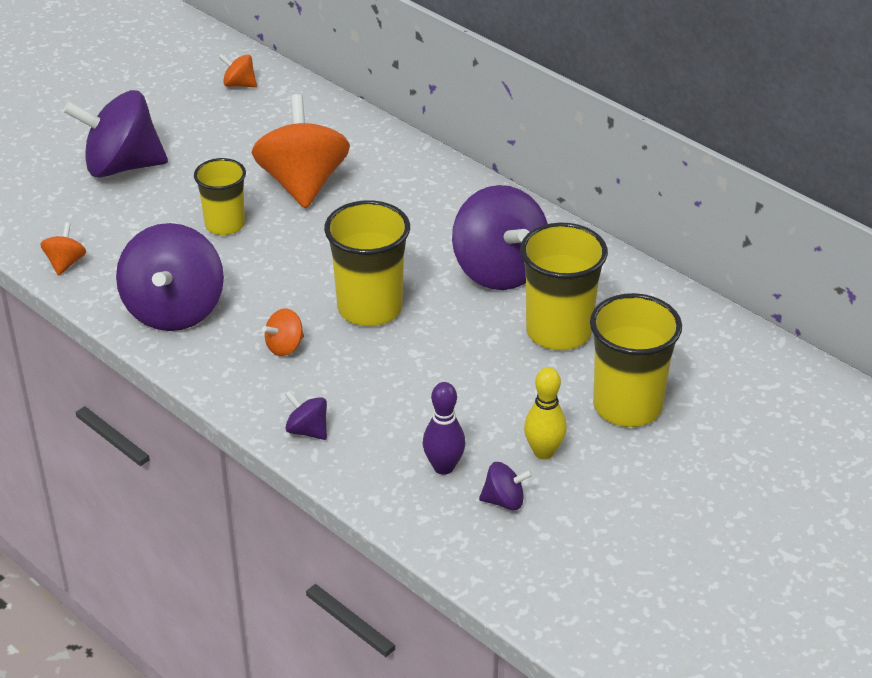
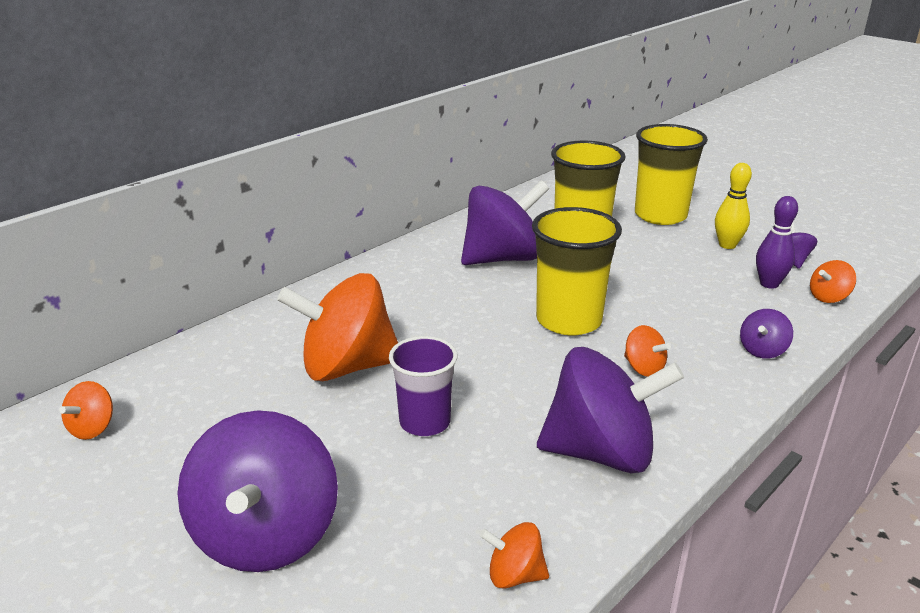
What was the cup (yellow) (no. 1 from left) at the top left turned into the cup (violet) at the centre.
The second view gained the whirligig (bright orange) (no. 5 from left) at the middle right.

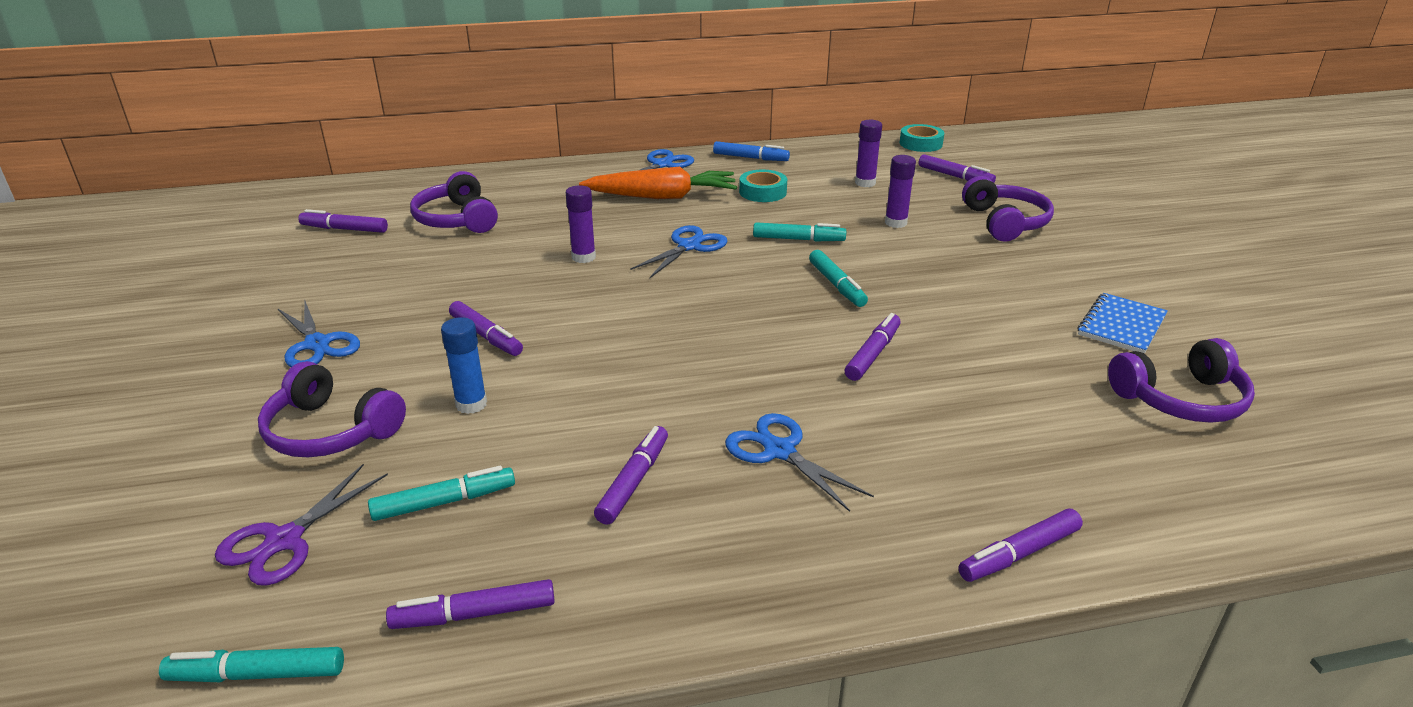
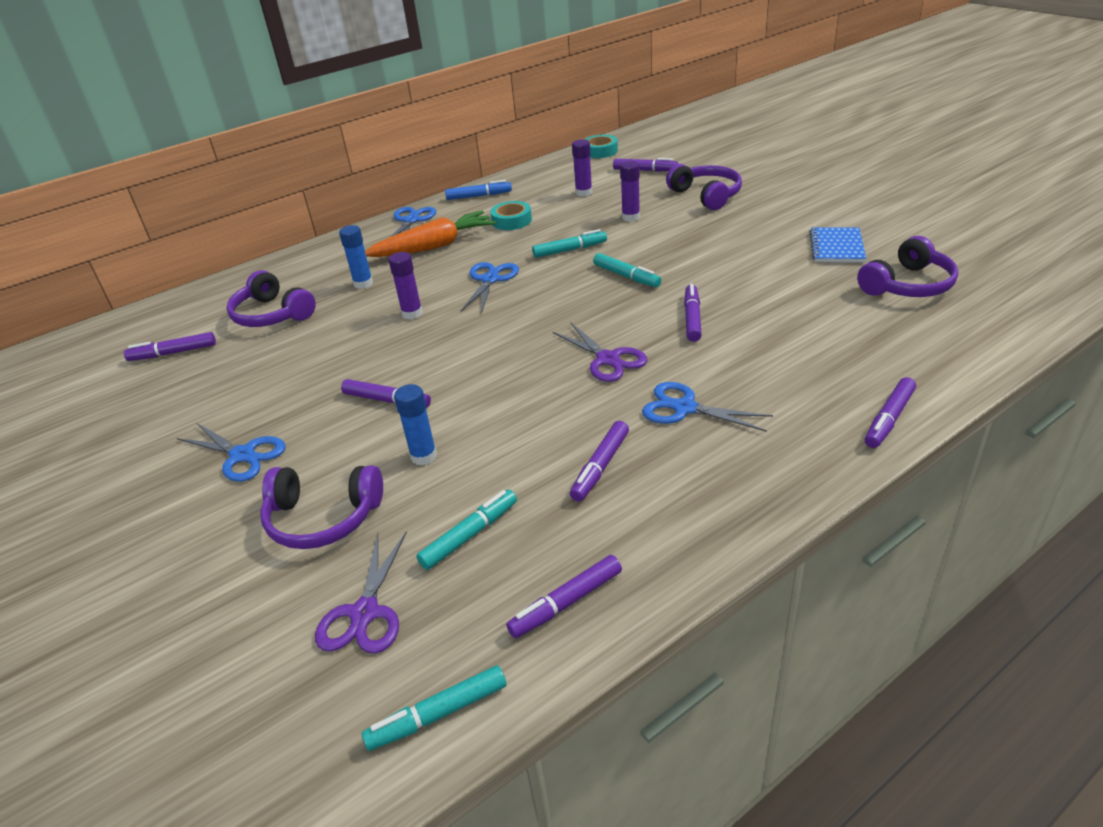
The second view gained the glue stick (royal blue) (no. 1 from left) at the top left.
The second view gained the pair of scissors (violet) (no. 2 from left) at the centre.
The felt pen (violet) (no. 4 from left) at the bottom centre ended up facing another way, 150 degrees counterclockwise from before.

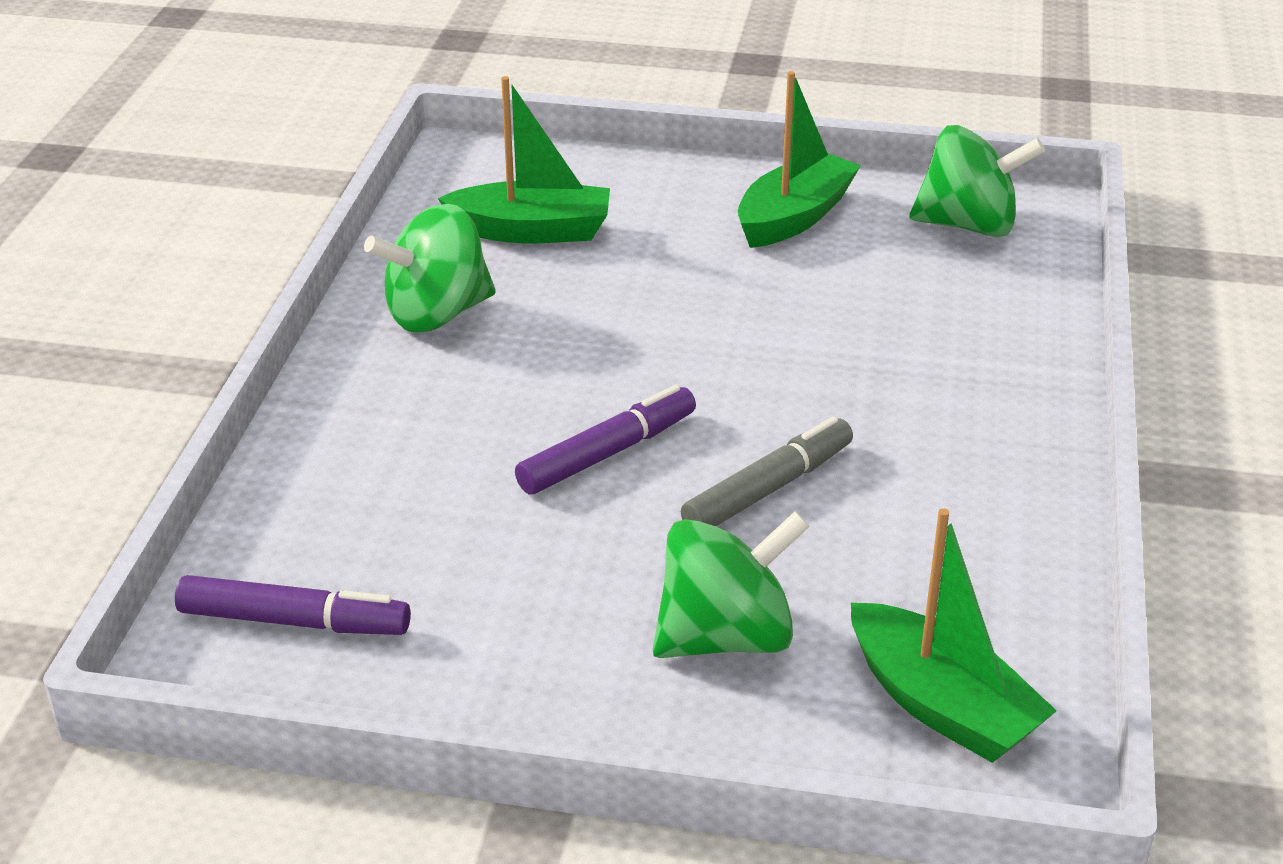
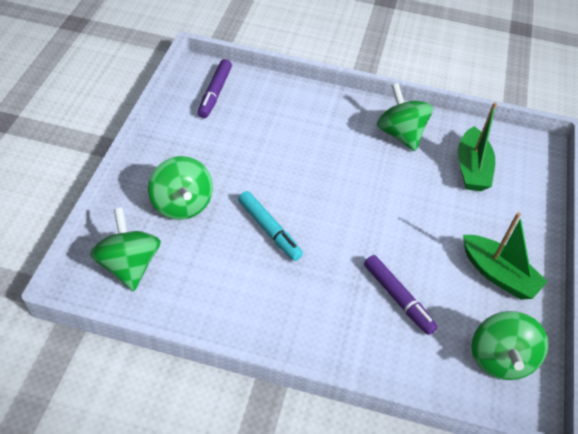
Where the boat (leaf-green) (no. 3 from left) stood at the bottom right, the whirligig (leaf-green) (no. 1 from left) came to stand at the middle left.
What was the felt pen (gray) at the centre turned into the felt pen (aqua) at the centre.
The felt pen (violet) (no. 2 from left) ended up elsewhere, having gone from the centre to the bottom right.

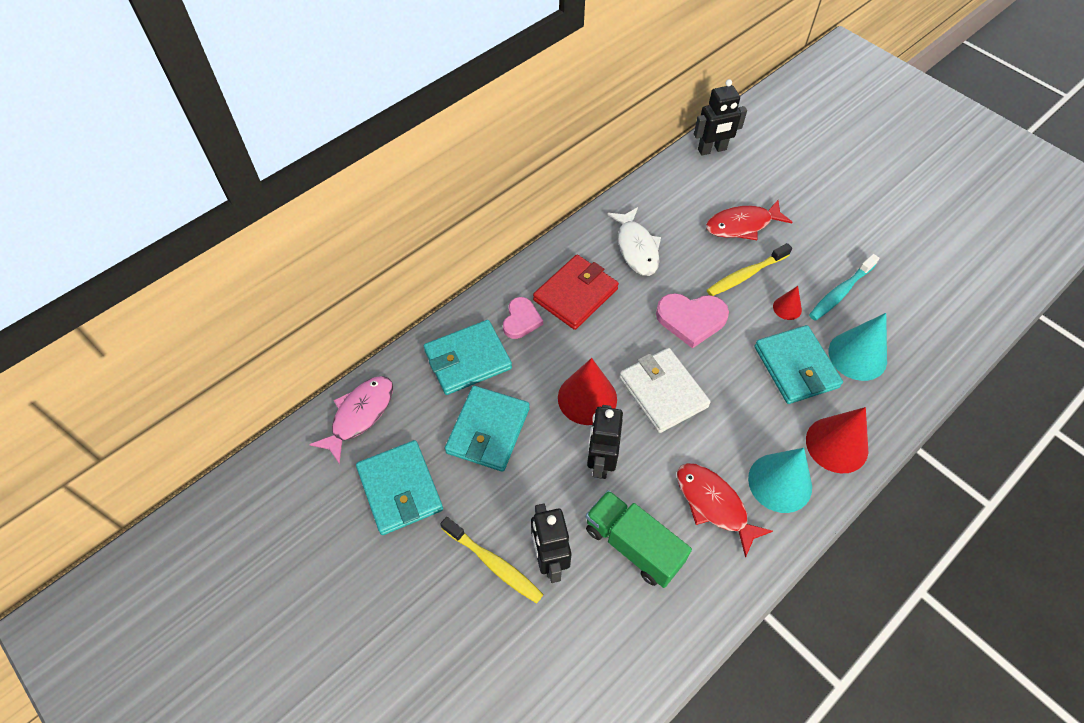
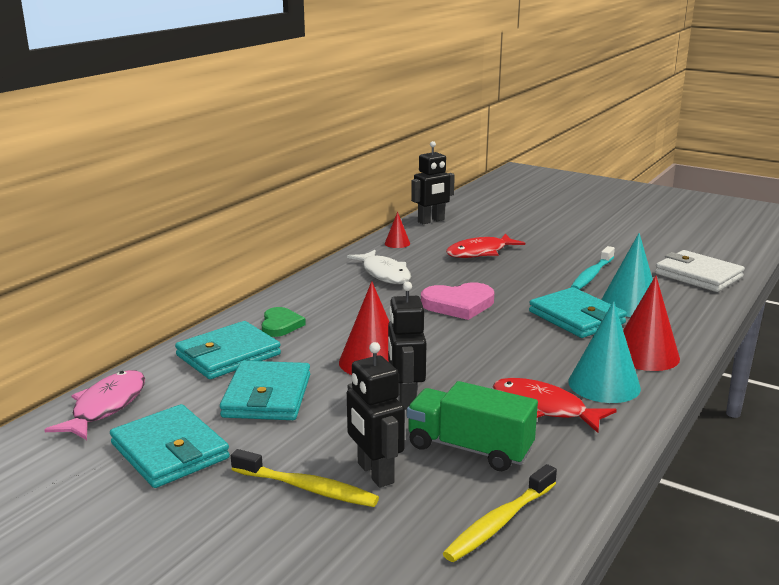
What was the heart shape (rose-pink) (no. 1 from left) at the centre turned into the heart shape (leaf-green) at the centre.
The cone shape (crimson) (no. 2 from left) ended up elsewhere, having gone from the middle right to the centre.
The dental brush (yellow) (no. 2 from left) ended up elsewhere, having gone from the middle right to the bottom centre.
The wallet (white) ended up elsewhere, having gone from the centre to the middle right.
The second view lost the wallet (crimson) at the centre.

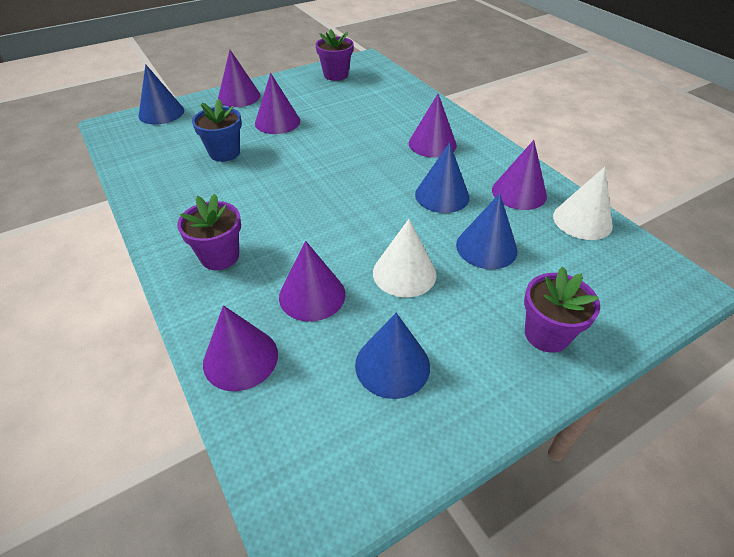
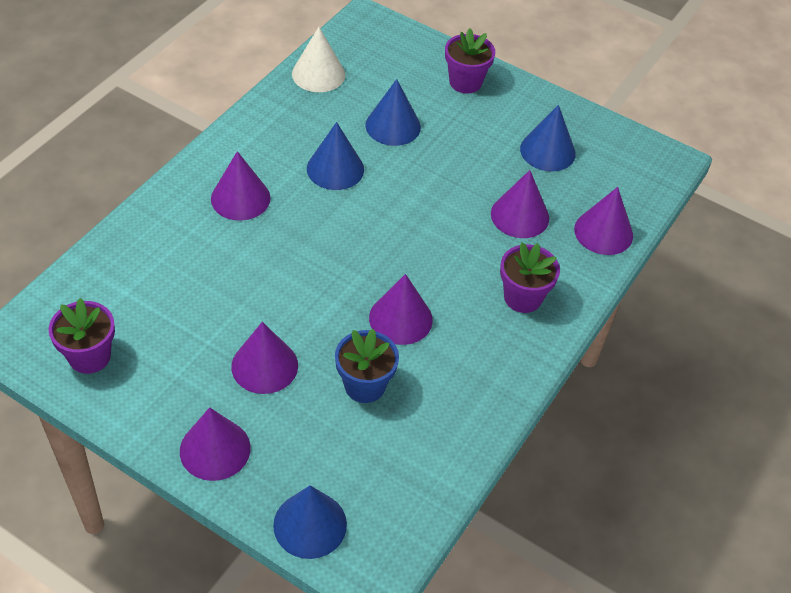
The cone shape (violet) (no. 6 from left in the first image) ended up elsewhere, having gone from the top right to the centre.
The second view lost the cone shape (white) (no. 1 from left) at the centre.

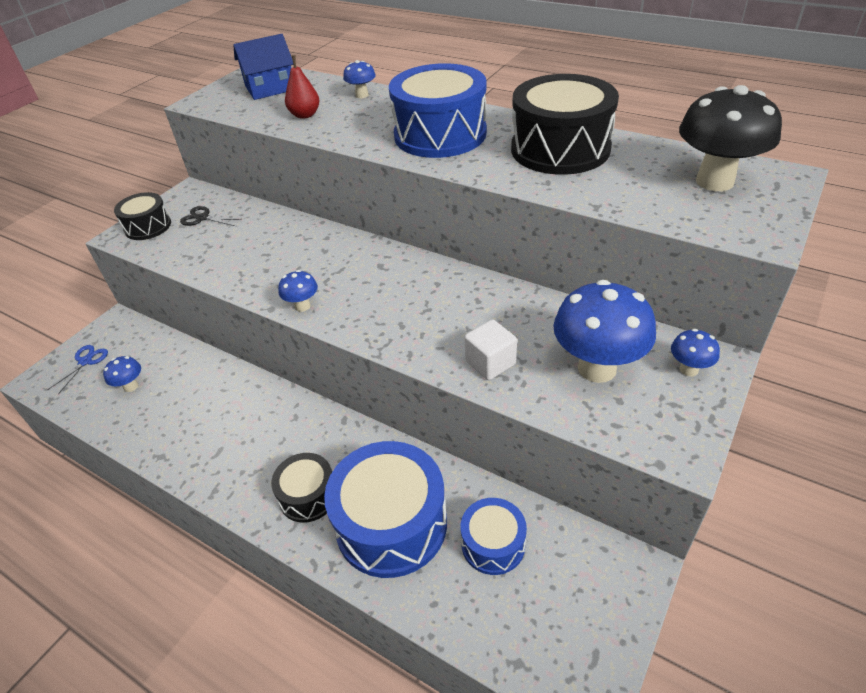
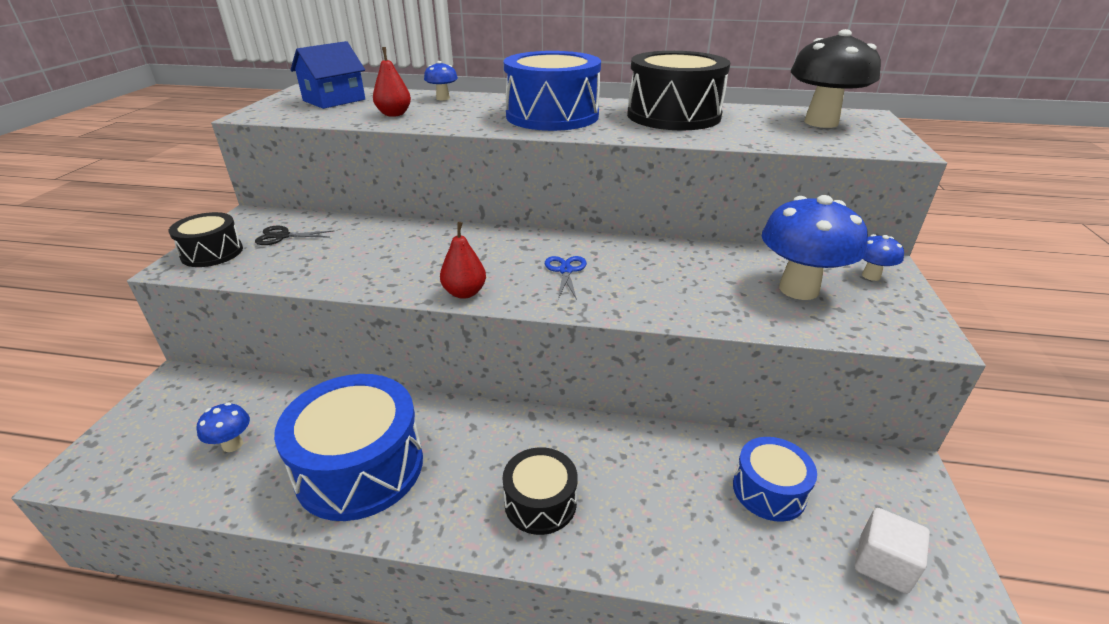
The drum (royal blue) (no. 1 from left) ended up elsewhere, having gone from the bottom centre to the bottom left.
Where the toadstool (royal blue) (no. 2 from left) stood at the centre, the toy pear (crimson) (no. 2 from left) came to stand at the centre.
The pair of scissors (royal blue) ended up elsewhere, having gone from the middle left to the centre.
The solid cube (white) ended up elsewhere, having gone from the centre to the bottom right.

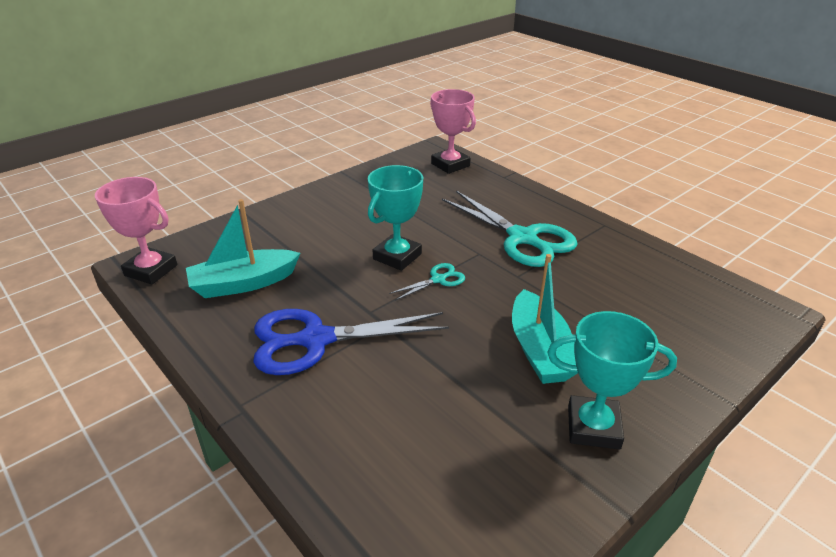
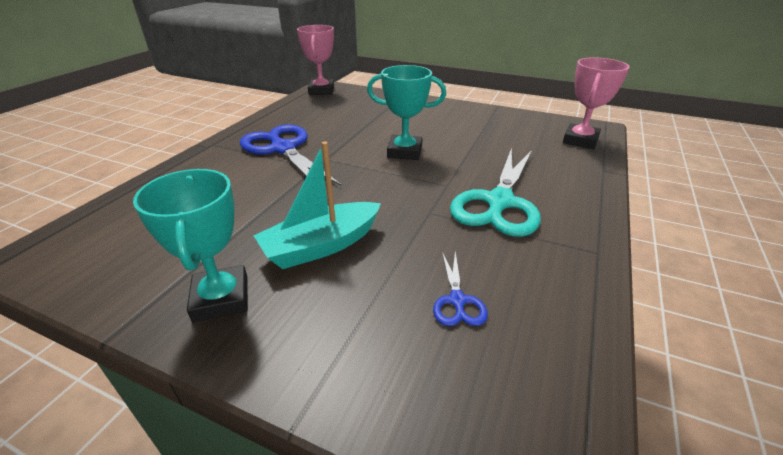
The second view gained the pair of scissors (royal blue) (no. 2 from left) at the centre.
The second view lost the boat (aqua) (no. 1 from left) at the middle left.
The second view lost the pair of scissors (aqua) (no. 1 from left) at the centre.

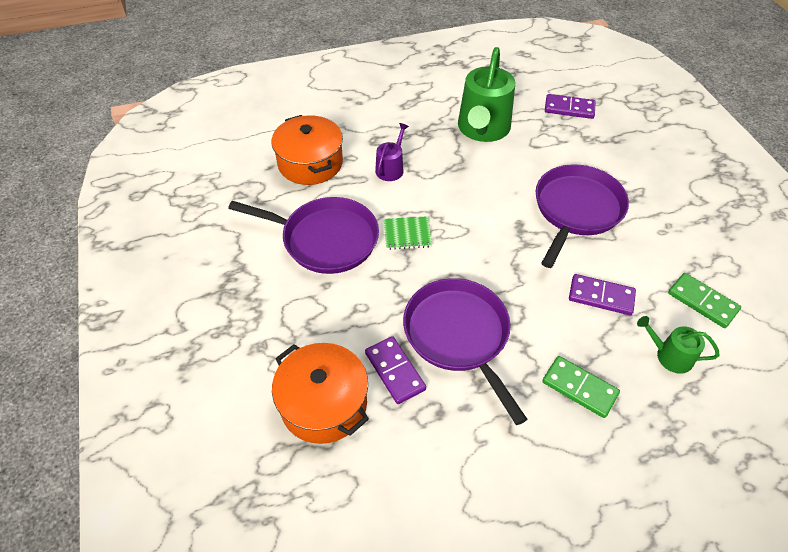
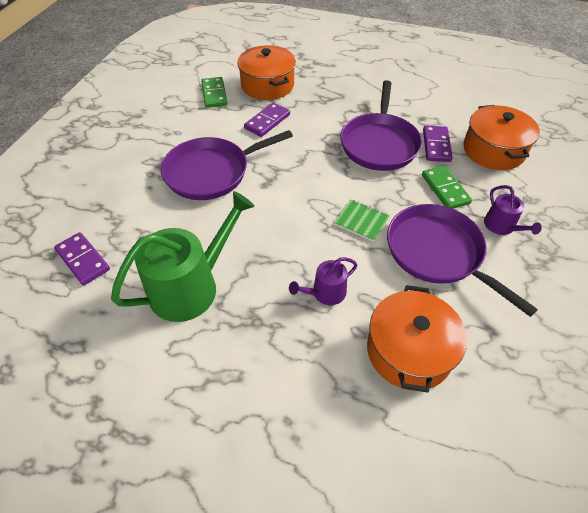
Where the sprinkling can (leaf-green) (no. 2 from left) stood at the middle right, the cooking pot (bright orange) (no. 1 from left) came to stand at the top centre.
The domino tile (violet) (no. 3 from left in the first image) at the middle right ended up facing another way, 75 degrees clockwise from before.
The domino tile (leaf-green) (no. 1 from left in the first image) ended up elsewhere, having gone from the bottom right to the middle right.
The second view gained the sprinkling can (violet) (no. 2 from left) at the middle right.

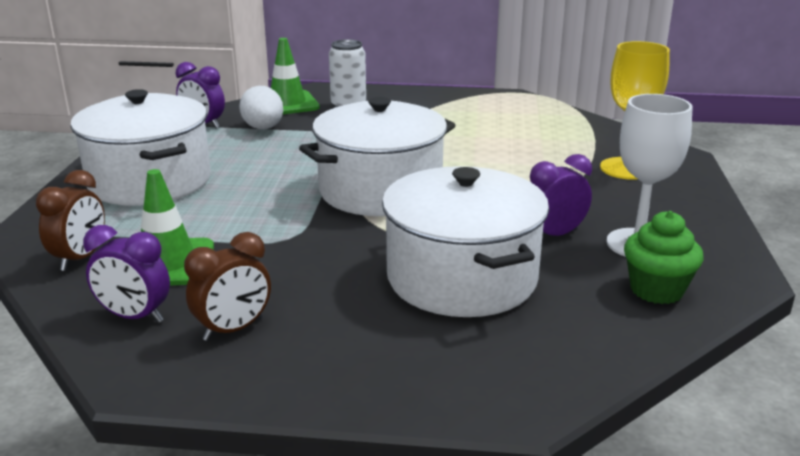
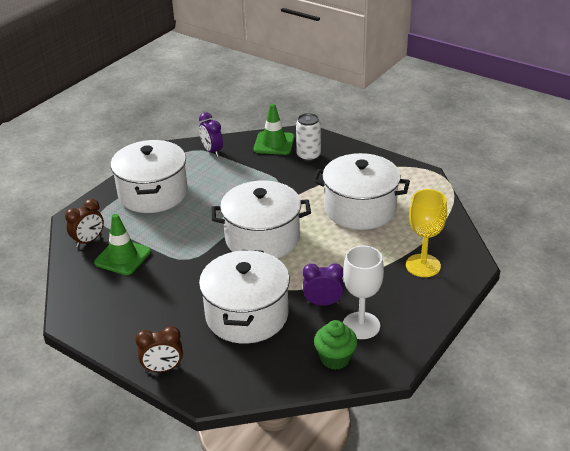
The clock (russet) (no. 2 from left) ended up elsewhere, having gone from the middle left to the bottom left.
The second view gained the cooking pot (white) (no. 4 from left) at the centre.
The second view lost the clock (violet) (no. 1 from left) at the middle left.
The second view lost the egg shape (white) at the top left.

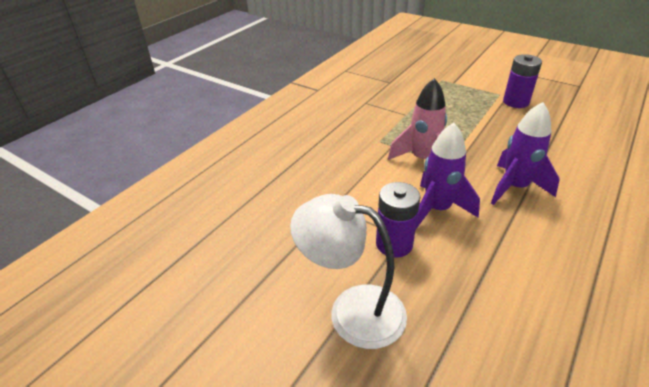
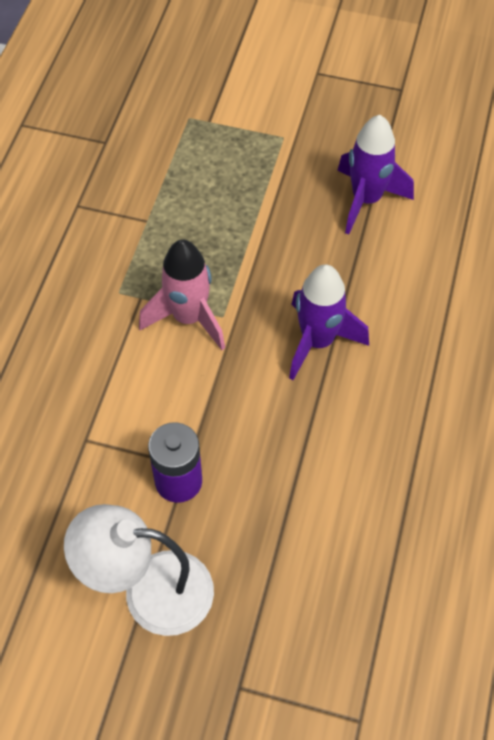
The spaceship (violet) (no. 1 from left in the first image) ended up elsewhere, having gone from the middle right to the top right.
The second view lost the power cell (violet) (no. 2 from left) at the top right.

